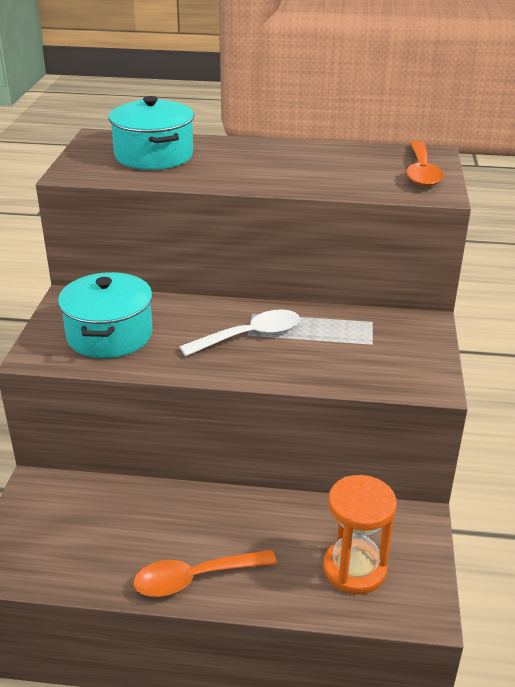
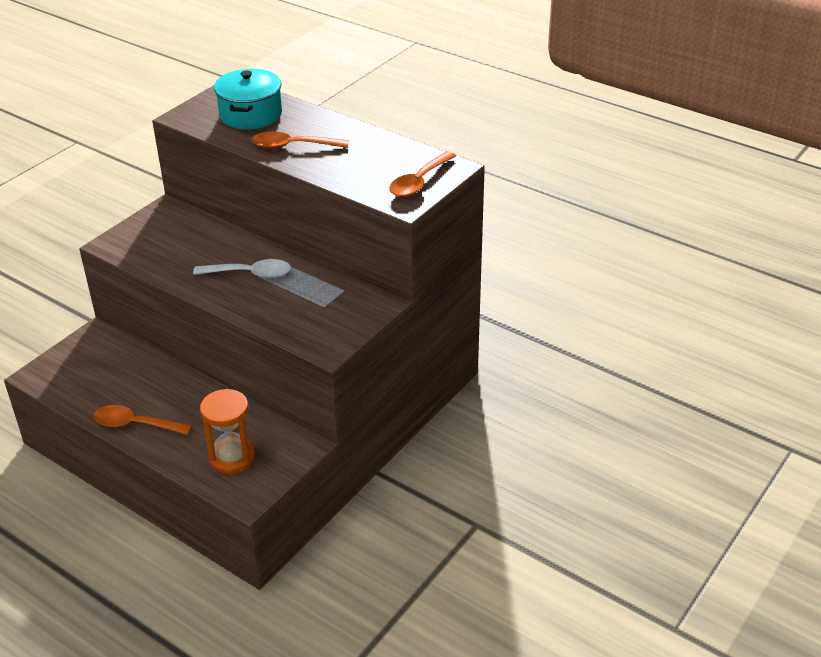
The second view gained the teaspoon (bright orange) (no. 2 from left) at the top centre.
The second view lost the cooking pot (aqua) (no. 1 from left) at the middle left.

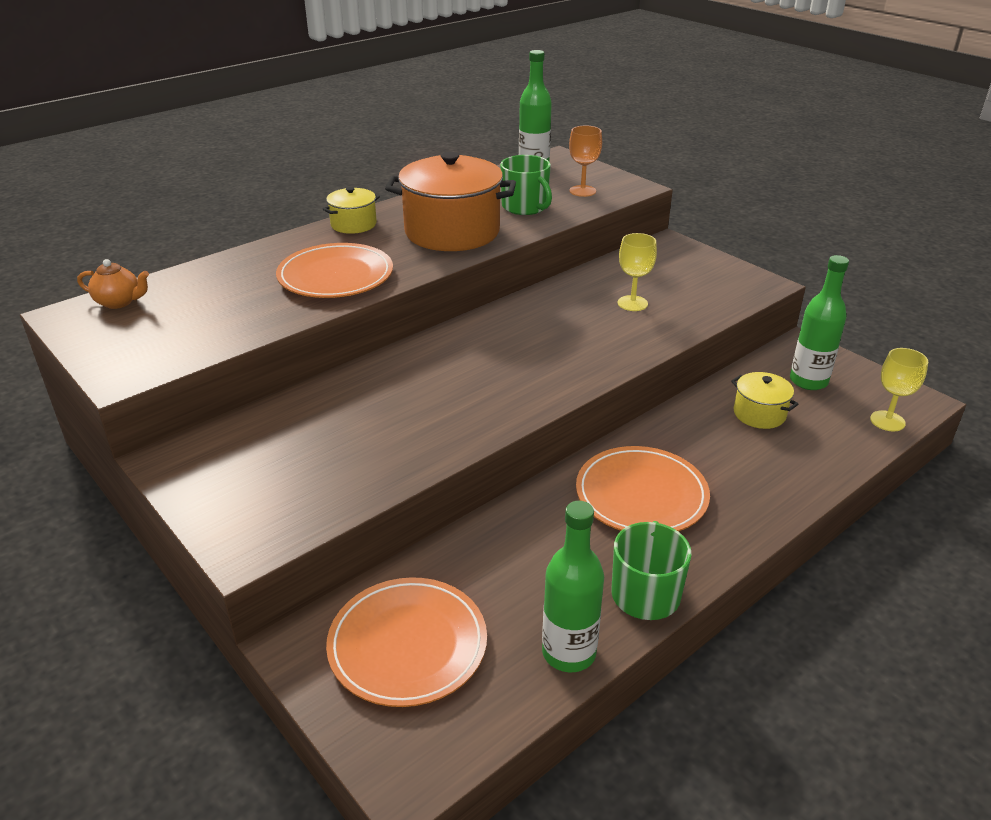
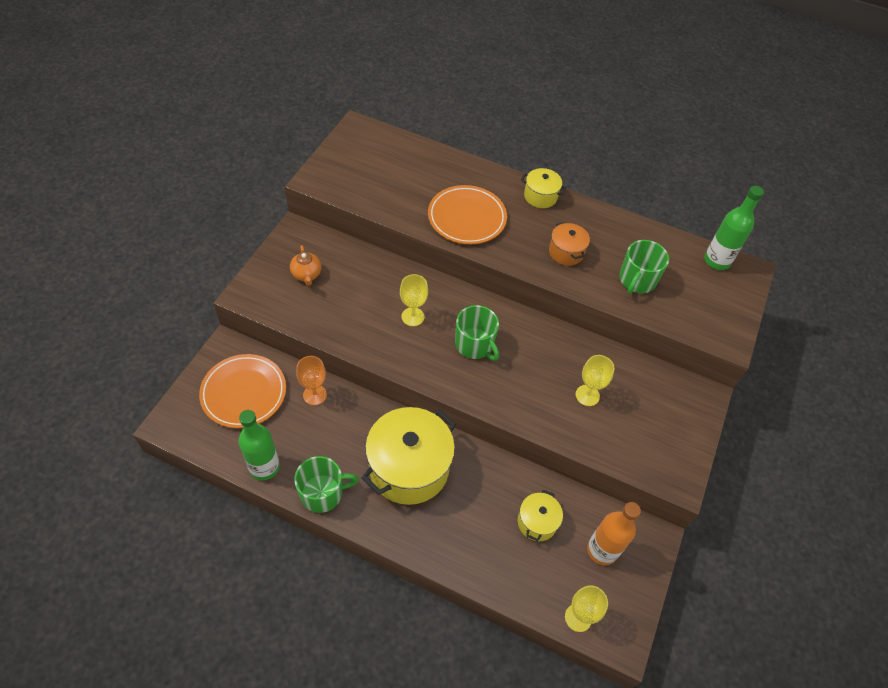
The china teapot (bright orange) ended up elsewhere, having gone from the middle left to the centre.
The wine glass (bright orange) ended up elsewhere, having gone from the top centre to the centre.
Where the flat dish (bright orange) (no. 3 from left) stood at the centre, the cooking pot (yellow) (no. 1 from left) came to stand at the centre.
The second view gained the wine glass (yellow) (no. 1 from left) at the centre.
The second view gained the mug (leaf-green) (no. 2 from left) at the centre.
The size of the cooking pot (bright orange) at the top centre changed by a factor of 0.49.
What was the bottle (leaf-green) (no. 3 from left) at the middle right turned into the bottle (bright orange) at the bottom right.

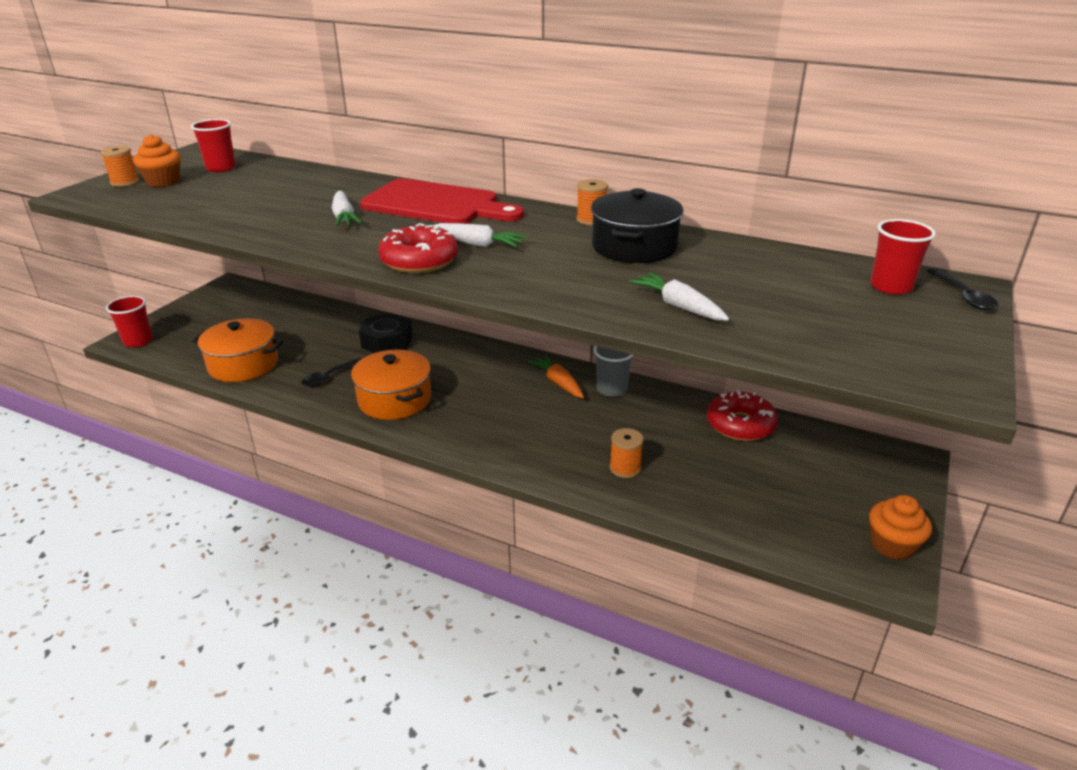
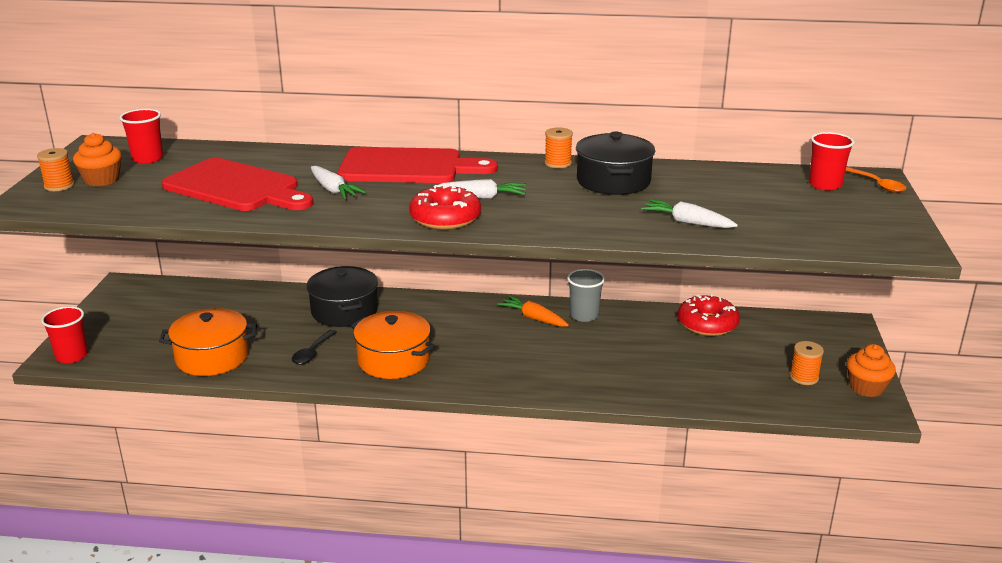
The second view gained the bread board (crimson) (no. 1 from left) at the top left.
Where the nut (black) stood at the centre, the cooking pot (black) (no. 1 from left) came to stand at the centre.
The reel of thread (bright orange) (no. 3 from left) ended up elsewhere, having gone from the centre to the middle right.
What was the teaspoon (black) (no. 2 from left) at the middle right turned into the teaspoon (bright orange) at the top right.

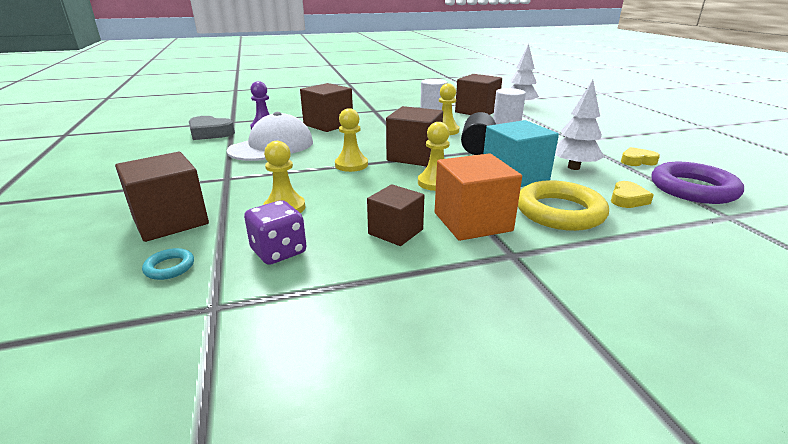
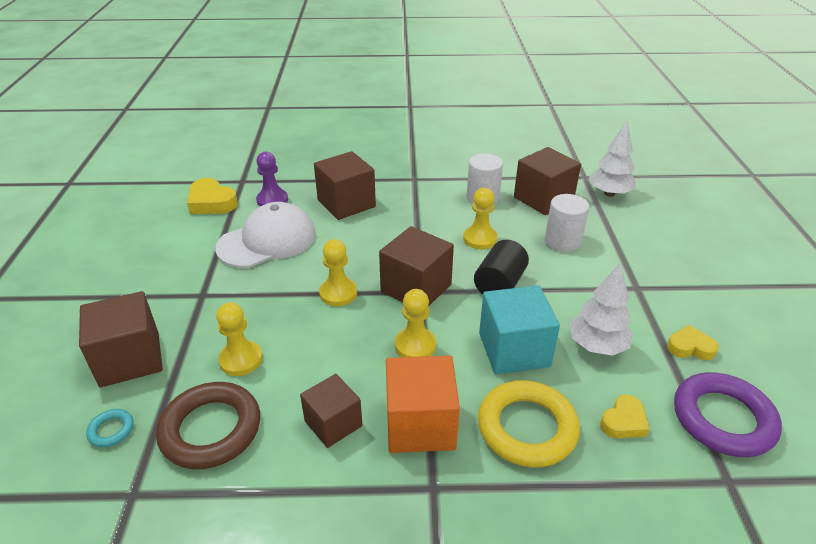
Where the game die (violet) stood at the centre, the hoop (russet) came to stand at the bottom left.
What was the heart shape (gray) at the top left turned into the heart shape (yellow) (no. 1 from left) at the middle left.

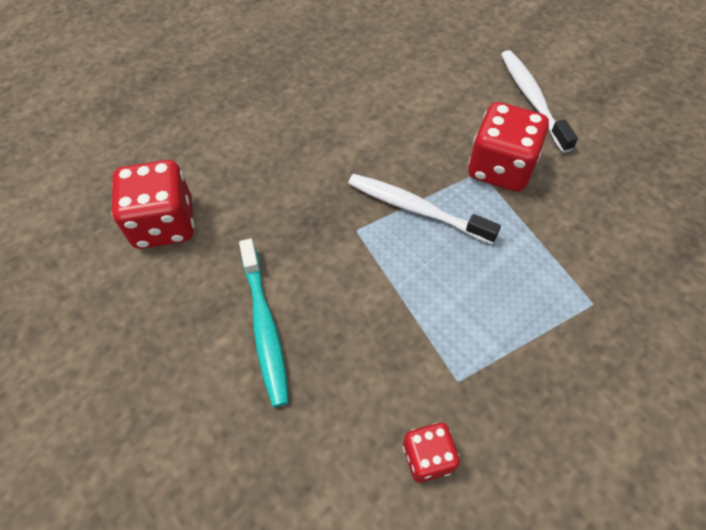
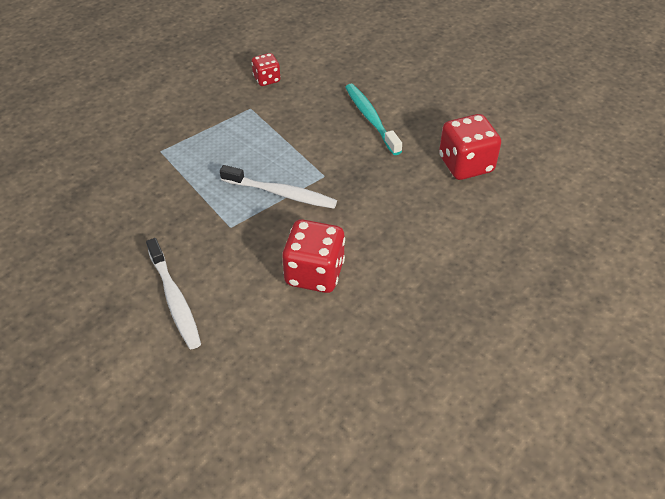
The game die (crimson) (no. 3 from left in the first image) ended up elsewhere, having gone from the top right to the centre.

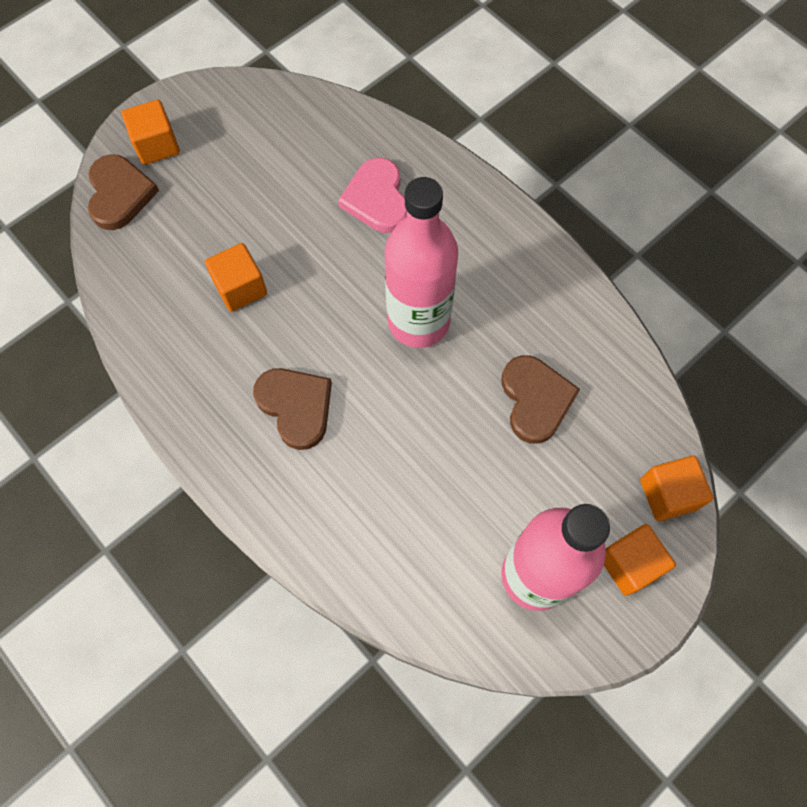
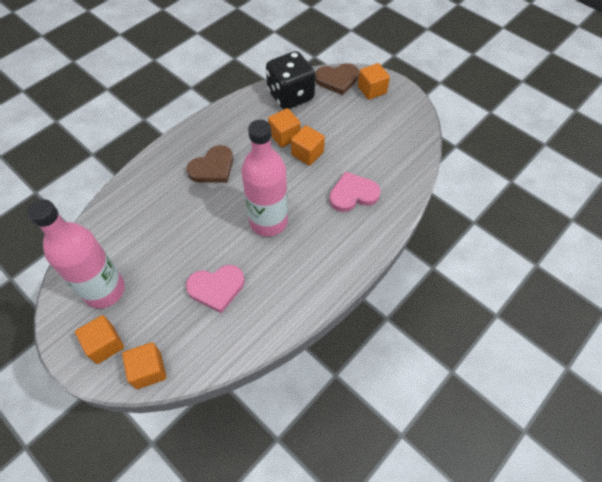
What was the heart shape (russet) (no. 3 from left) at the middle right turned into the heart shape (rose-pink) (no. 1 from left) at the centre.
The second view gained the game die (black) at the top centre.
The second view gained the solid cube (bright orange) (no. 4 from left) at the top centre.

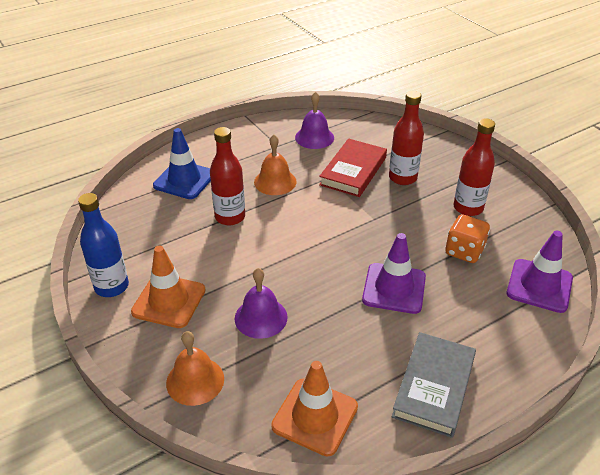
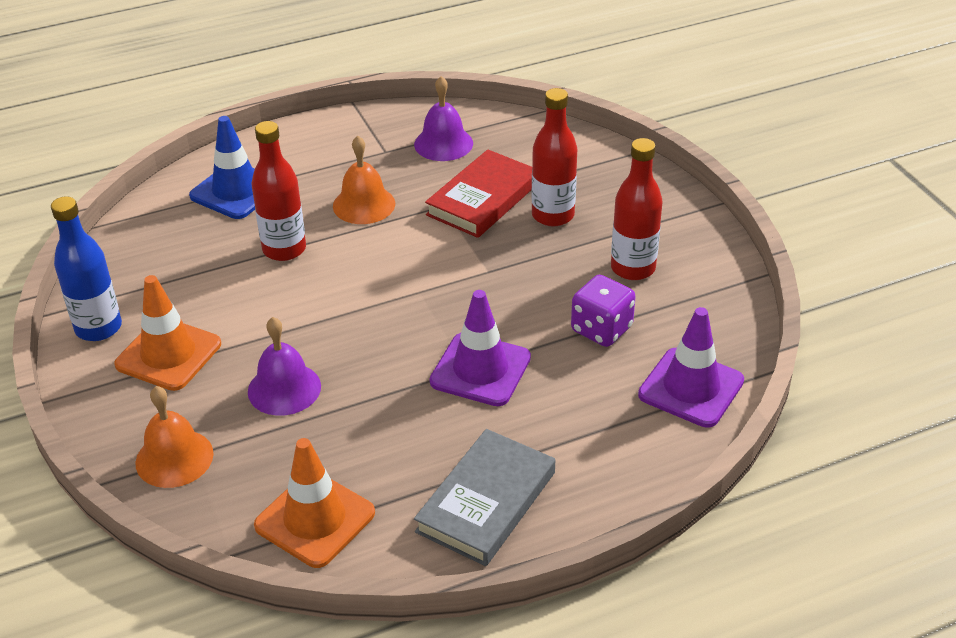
What was the game die (bright orange) at the middle right turned into the game die (violet) at the centre.

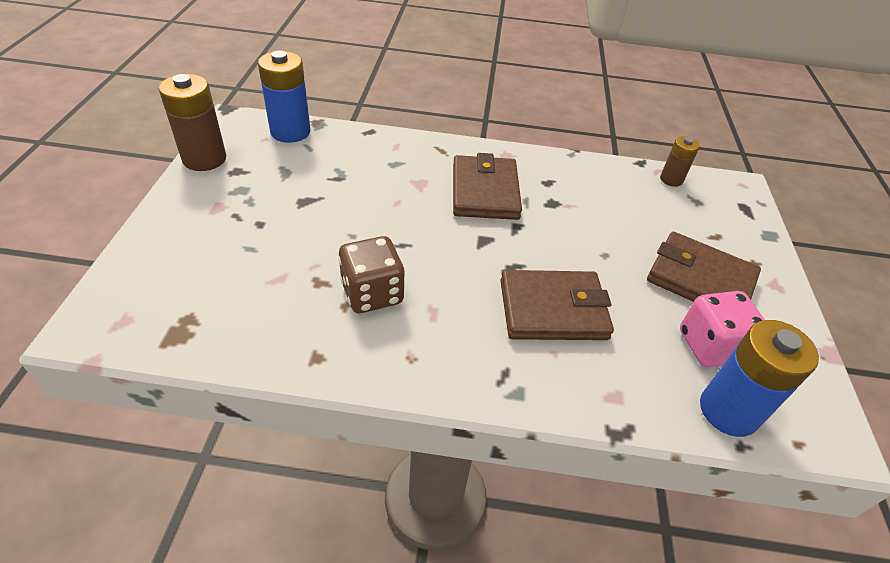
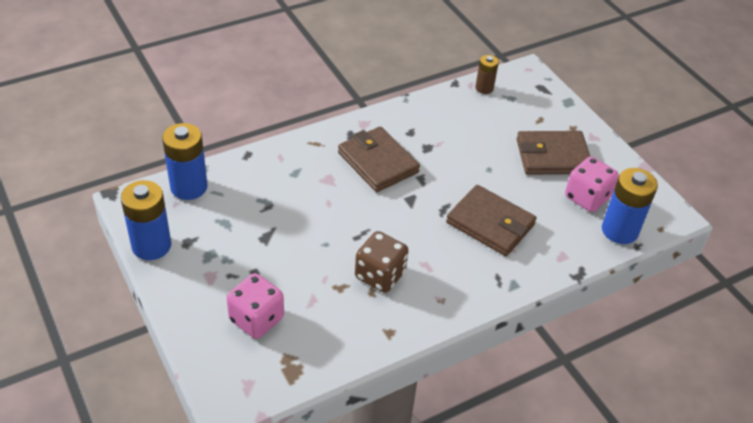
What was the power cell (russet) (no. 1 from left) at the top left turned into the power cell (royal blue) (no. 1 from left) at the middle left.
The second view gained the game die (rose-pink) (no. 1 from left) at the bottom centre.
The wallet (russet) (no. 2 from left) at the centre ended up facing another way, 75 degrees clockwise from before.

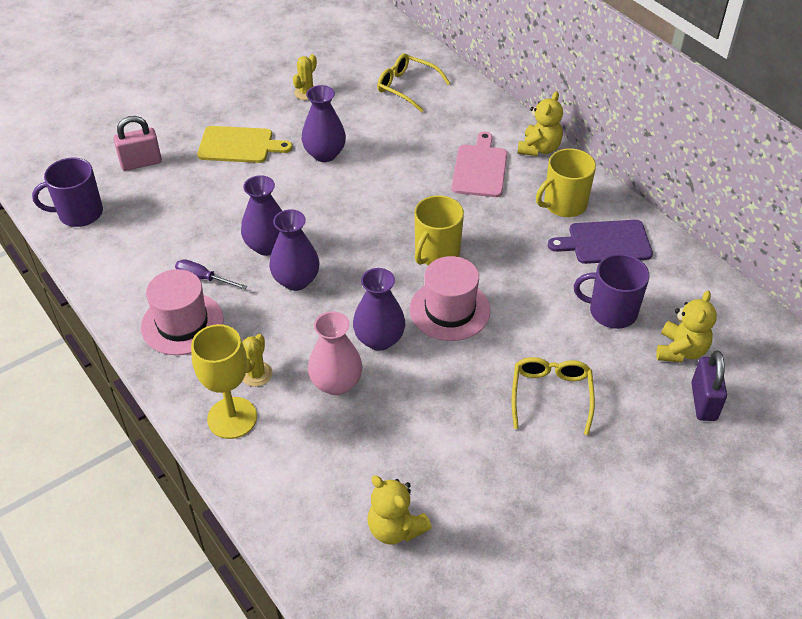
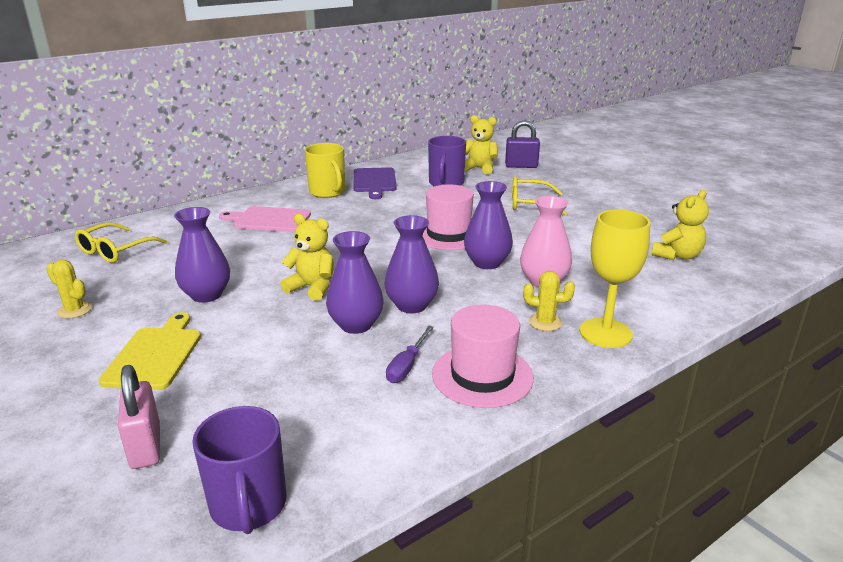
The teddy (yellow) (no. 2 from left in the first image) ended up elsewhere, having gone from the top right to the centre.
The second view lost the mug (yellow) (no. 1 from left) at the centre.

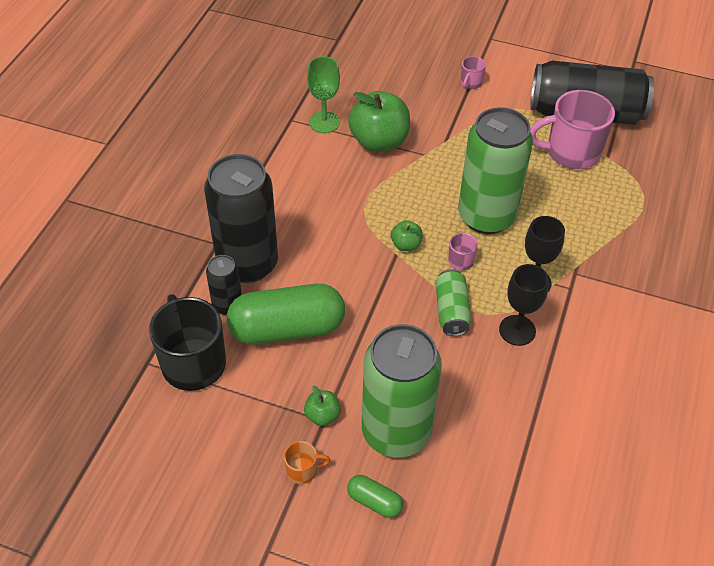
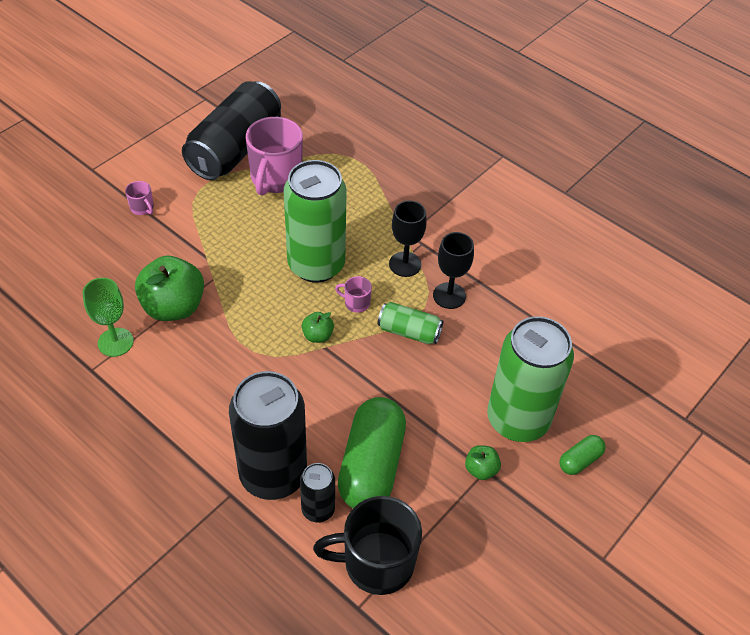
The second view lost the mug (bright orange) at the bottom centre.

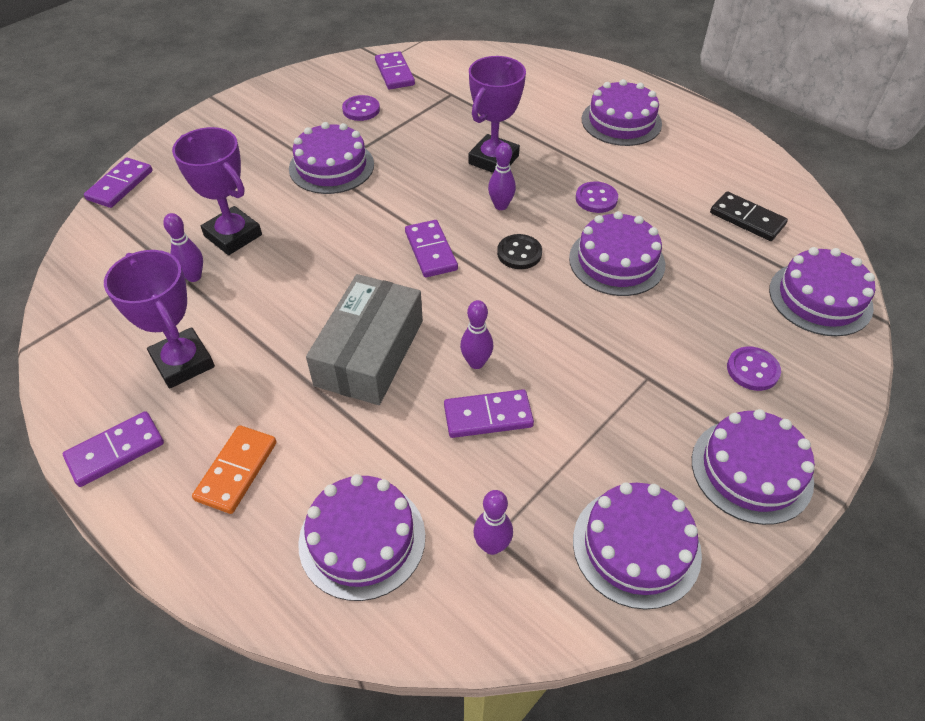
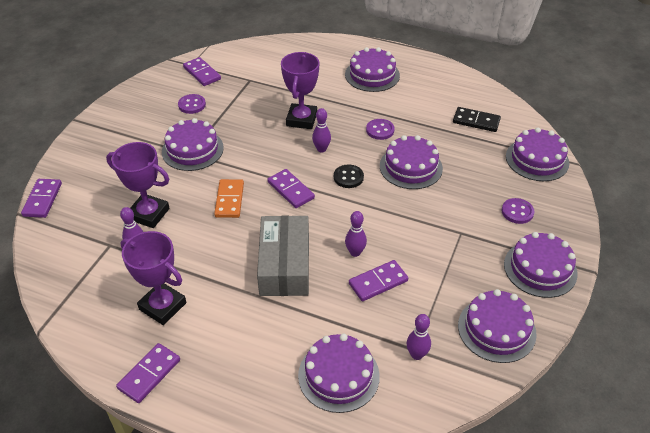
The domino tile (bright orange) ended up elsewhere, having gone from the middle left to the centre.

